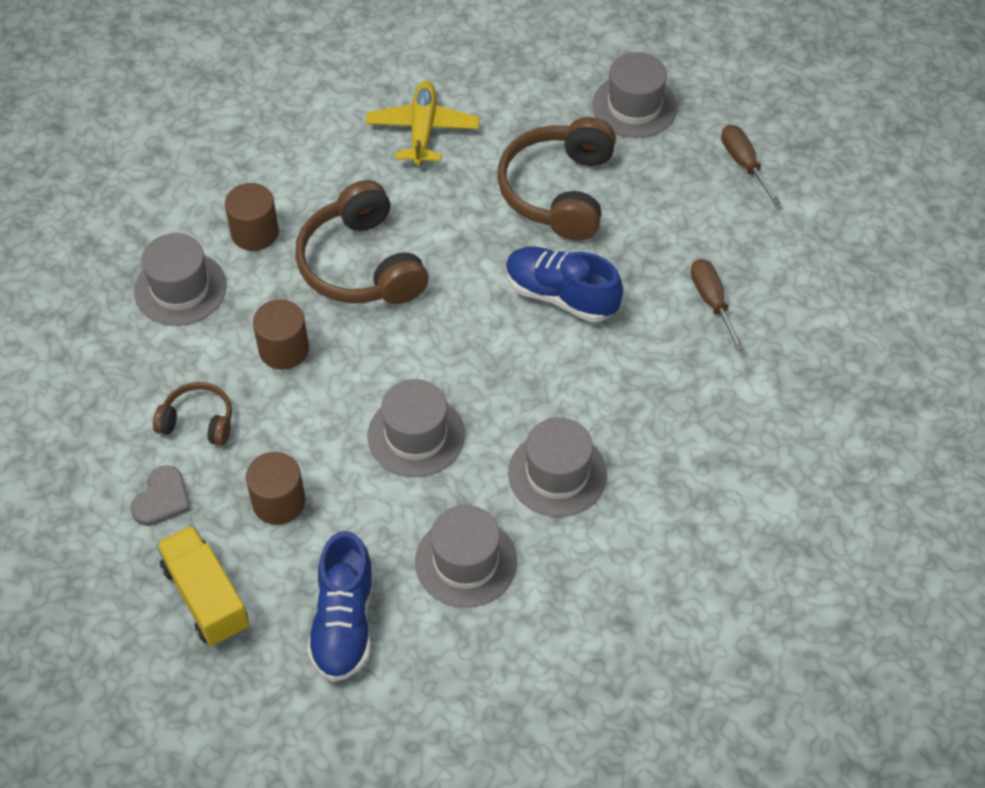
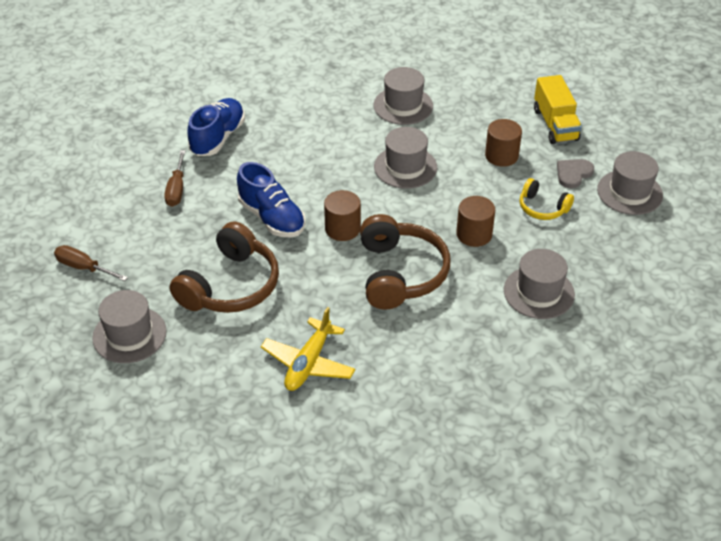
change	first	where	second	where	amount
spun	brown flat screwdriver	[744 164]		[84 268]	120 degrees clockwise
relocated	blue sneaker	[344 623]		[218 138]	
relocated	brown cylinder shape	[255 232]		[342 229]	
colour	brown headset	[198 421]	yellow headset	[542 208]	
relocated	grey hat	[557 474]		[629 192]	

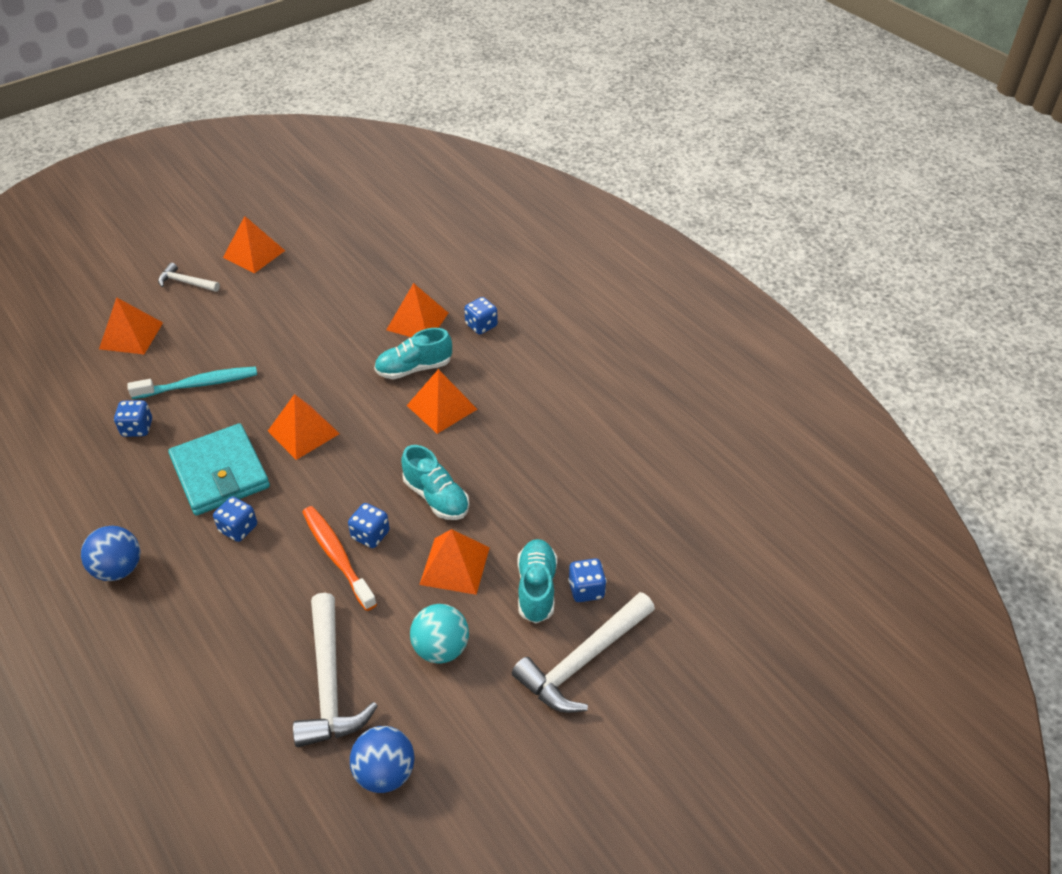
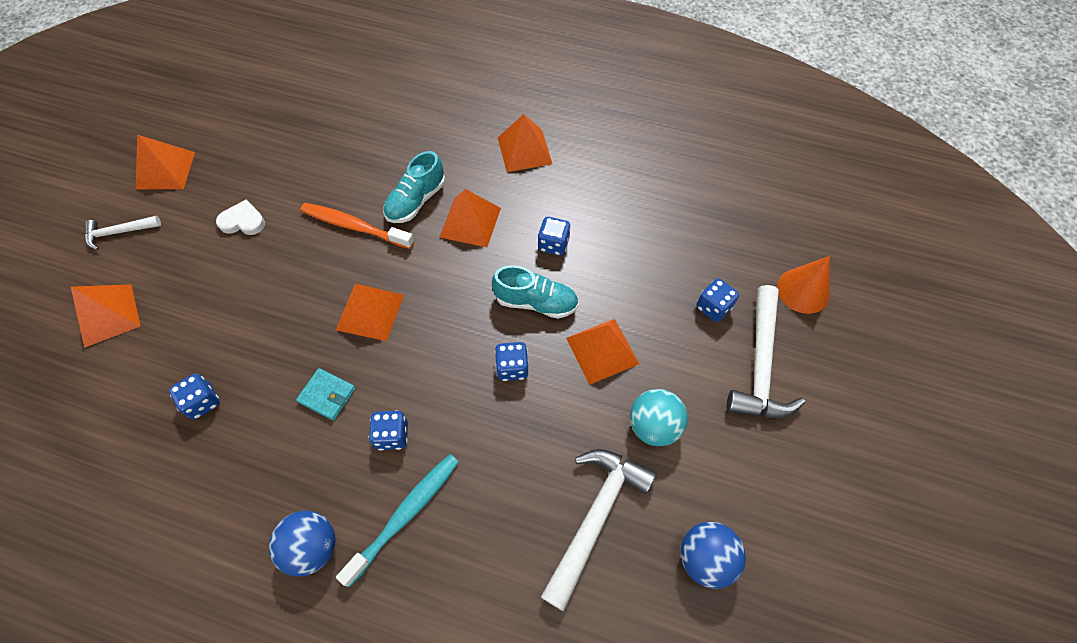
change	first	where	second	where	amount
appeared			snow-white love heart	[243 221]	
size	aqua card wallet	[220 473]		[327 395]	x0.48
relocated	orange-coloured dental brush	[337 557]		[355 227]	
relocated	aqua dental brush	[198 384]		[405 515]	
relocated	orange-coloured pyramid shape	[417 321]		[524 150]	
relocated	blue die	[481 325]		[553 244]	
spun	snow-white claw hammer	[329 683]		[595 517]	105 degrees counterclockwise
appeared			orange-coloured cone	[803 290]	
missing	aqua sneaker	[536 588]			

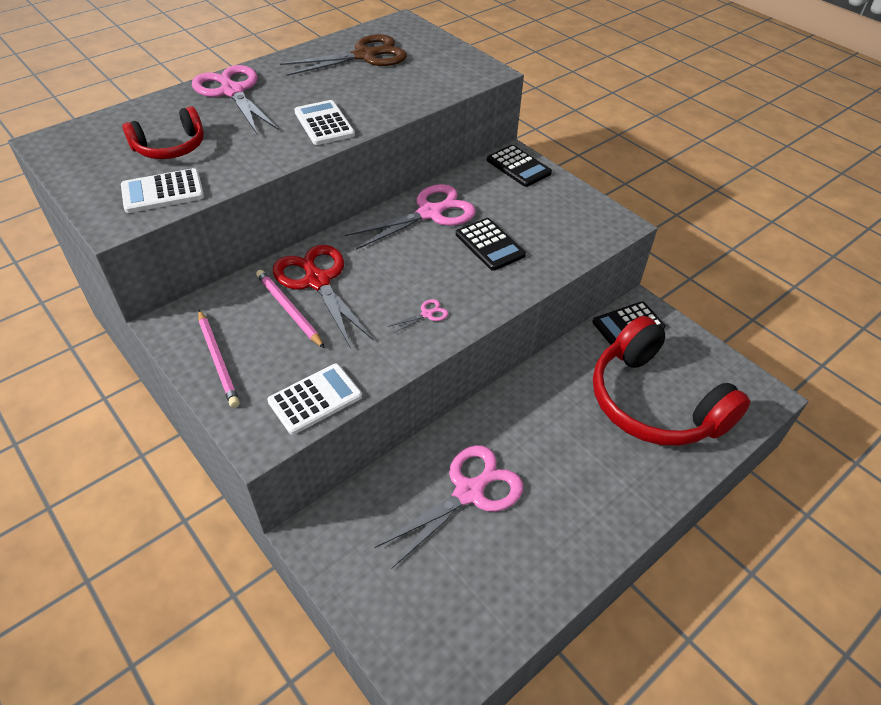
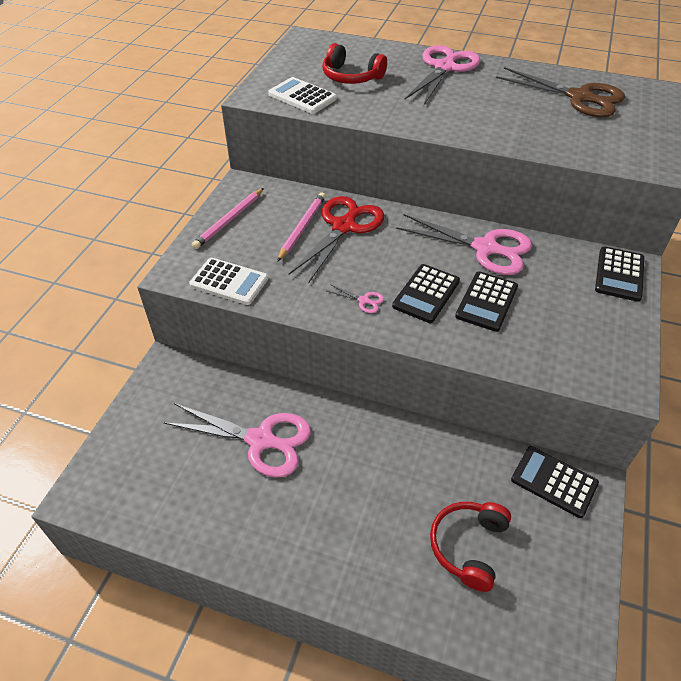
change	first	where	second	where	amount
appeared			black pocket calculator	[426 294]	
size	scarlet headset	[654 402]		[468 546]	x0.52
missing	snow-white pocket calculator	[324 123]			

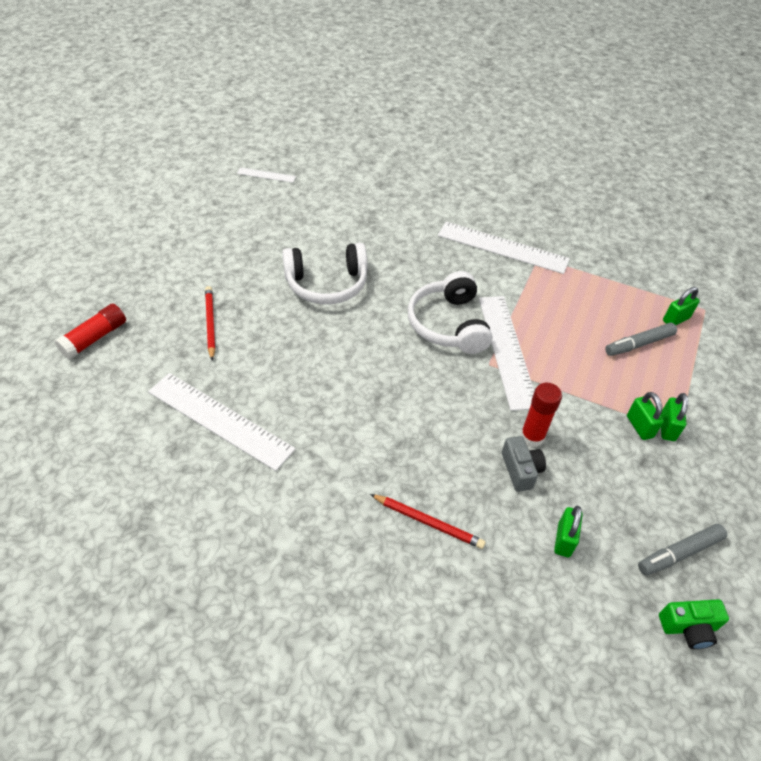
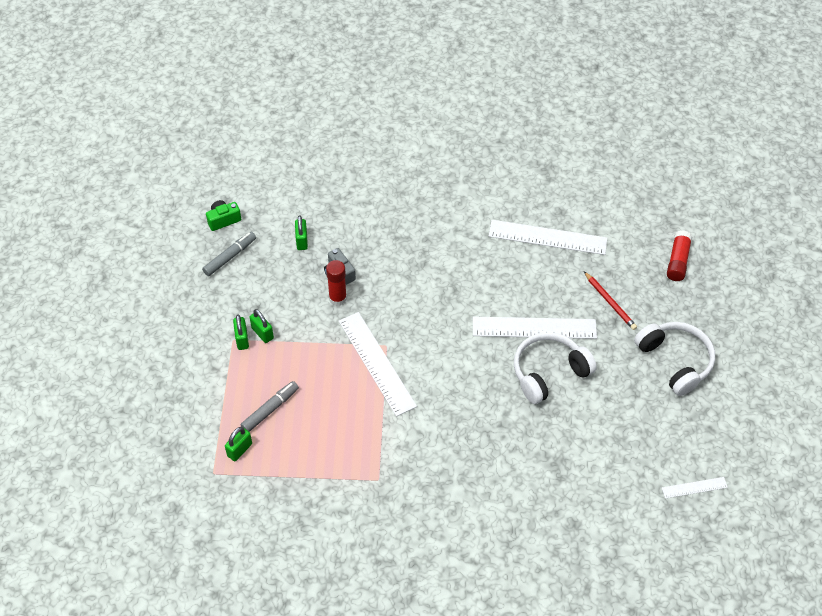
change	first	where	second	where	amount
relocated	snow-white ruler	[502 247]		[534 328]	
relocated	snow-white headset	[448 324]		[675 361]	
missing	scarlet wooden pencil	[428 522]			

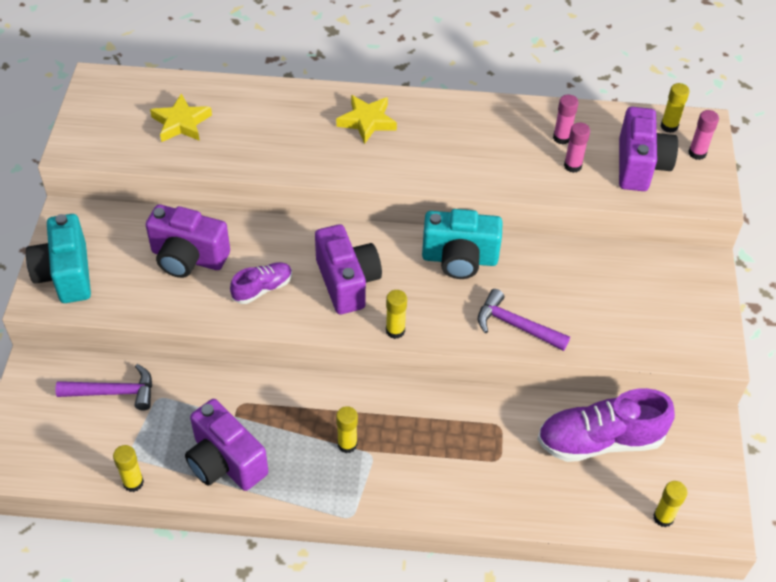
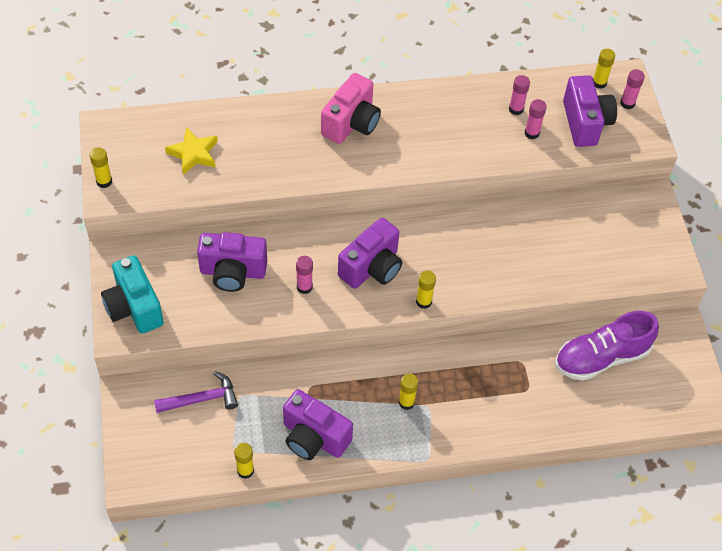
change	first	where	second	where	amount
relocated	yellow glue	[663 517]		[104 181]	
exchanged	violet sneaker	[262 289]	rose-pink glue	[304 287]	
exchanged	yellow five-pointed star	[367 121]	rose-pink photo camera	[351 123]	
spun	violet photo camera	[347 282]		[372 268]	75 degrees clockwise
missing	aqua photo camera	[459 259]			
missing	violet claw hammer	[516 325]			

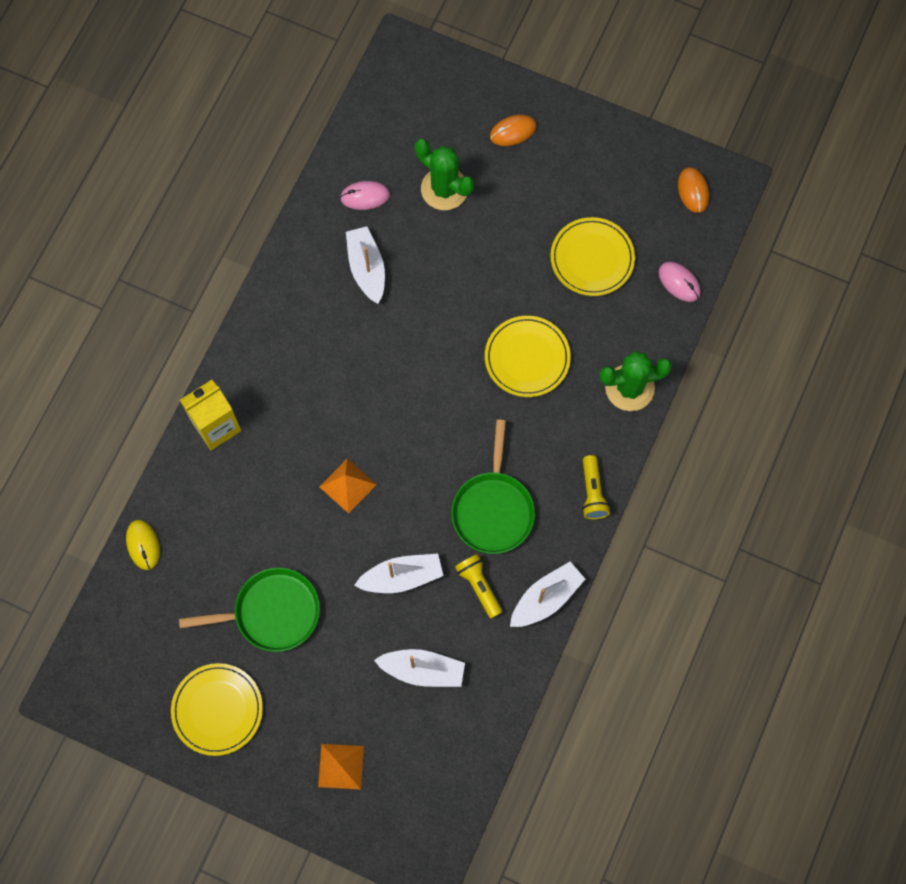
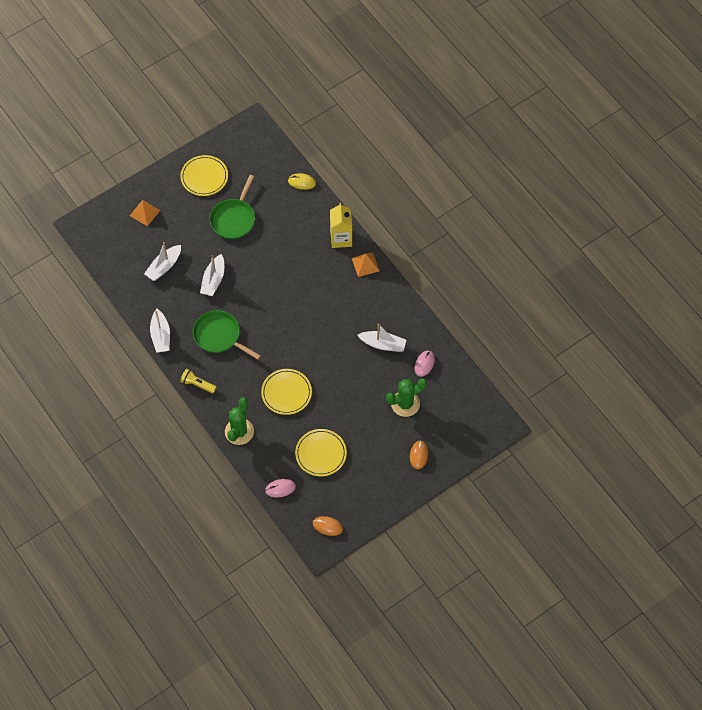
change	first	where	second	where	amount
relocated	orange-coloured pyramid shape	[347 485]		[365 264]	
missing	yellow torch	[479 586]			

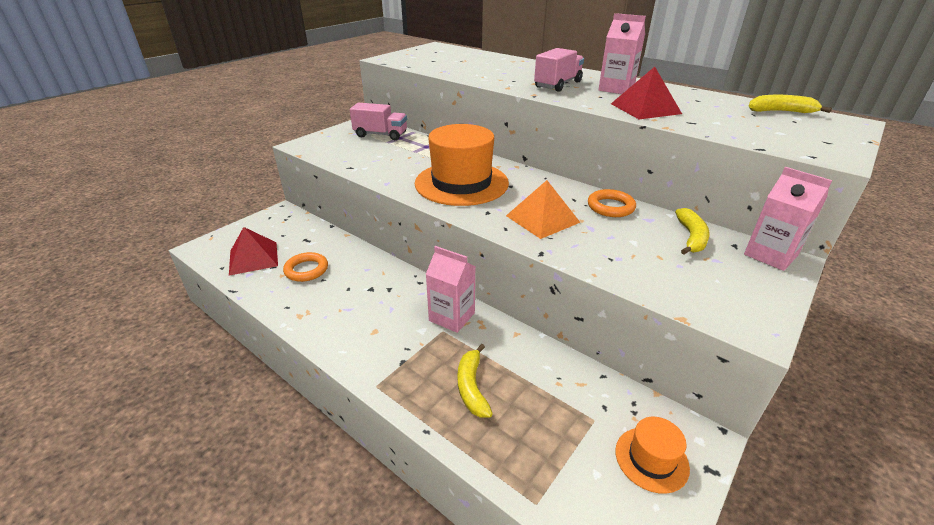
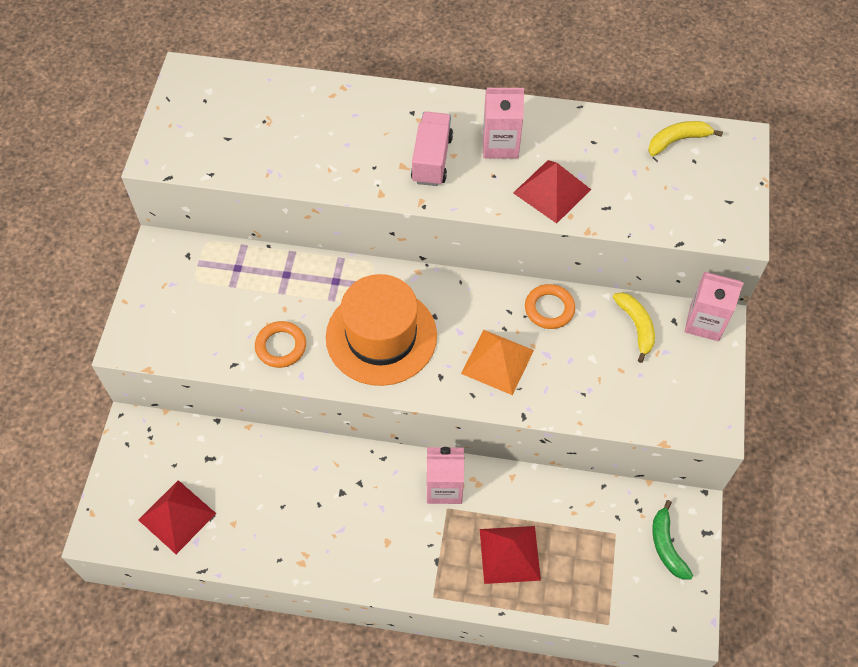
change	first	where	second	where	amount
relocated	orange-coloured ring	[306 270]		[281 346]	
exchanged	yellow toy banana	[472 387]	scarlet pyramid shape	[510 554]	
exchanged	orange-coloured hat	[651 459]	emerald toy banana	[666 546]	
missing	rose-pink toy truck	[380 135]			

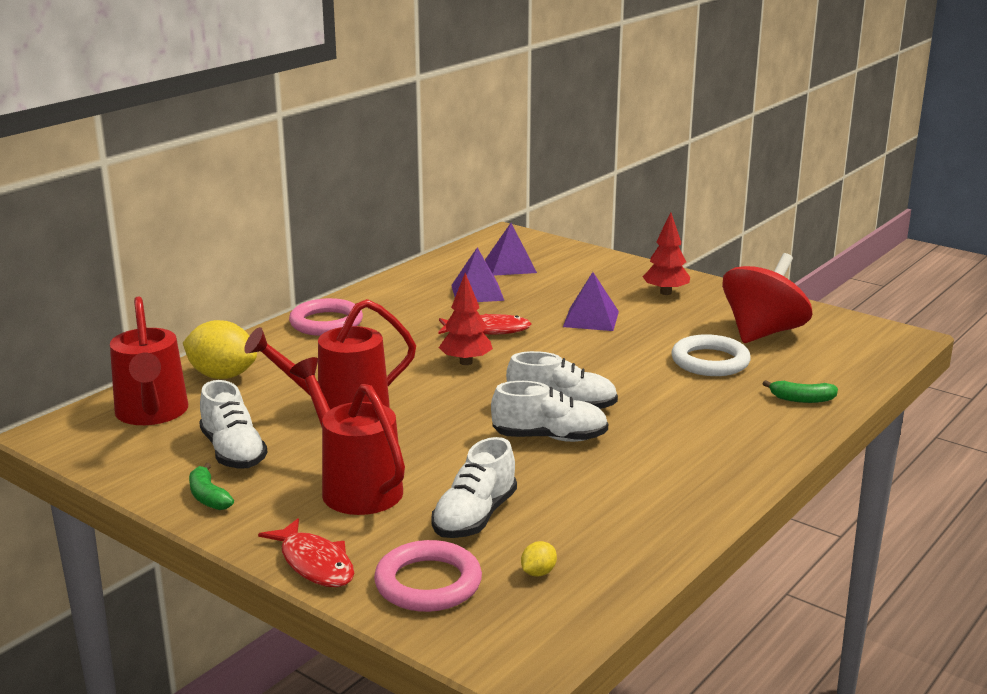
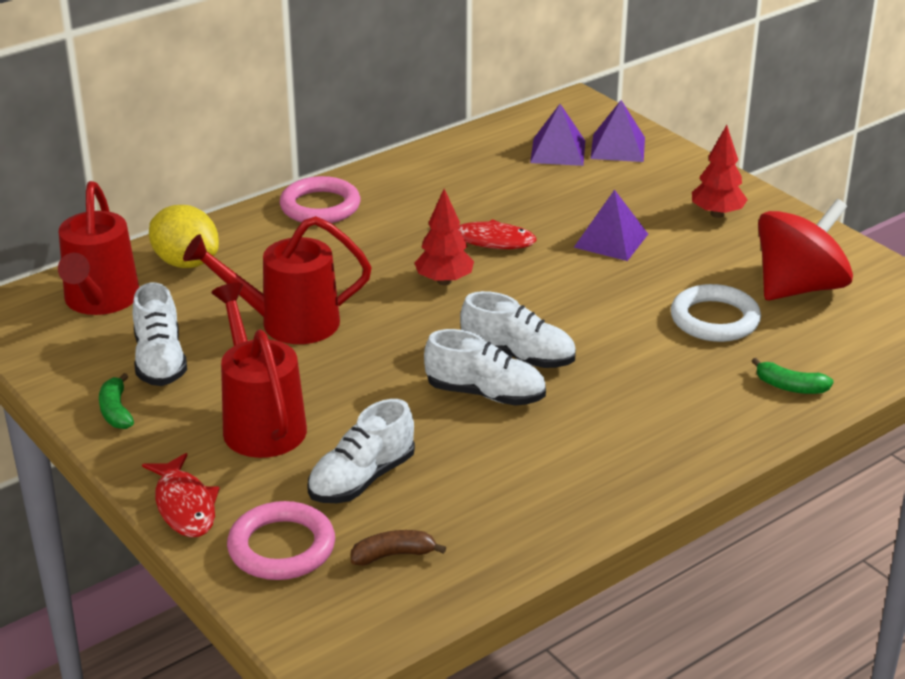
change	first	where	second	where	amount
exchanged	yellow lemon	[538 573]	brown toy banana	[393 555]	
relocated	violet pyramid shape	[477 292]		[617 148]	

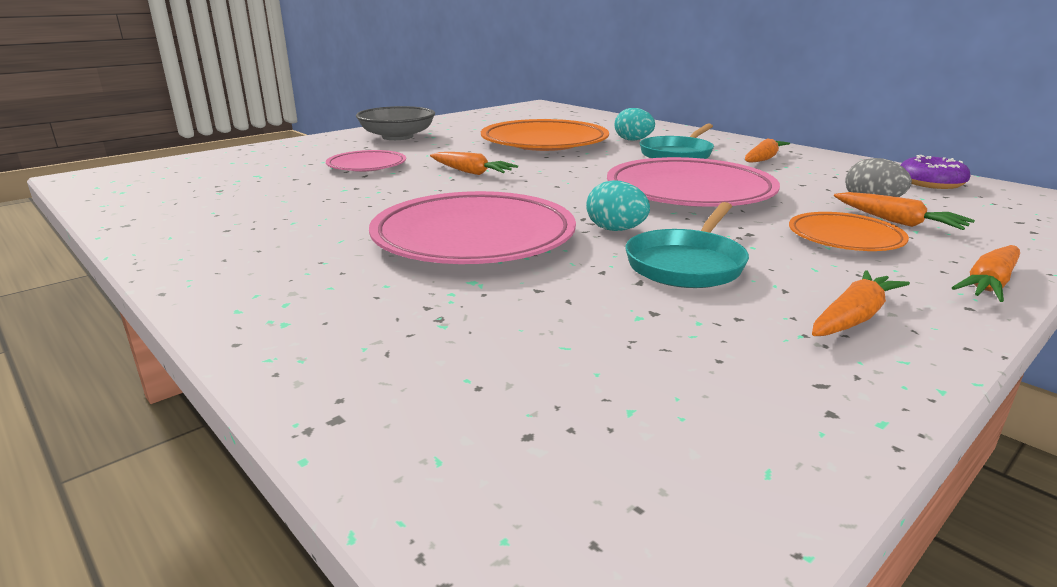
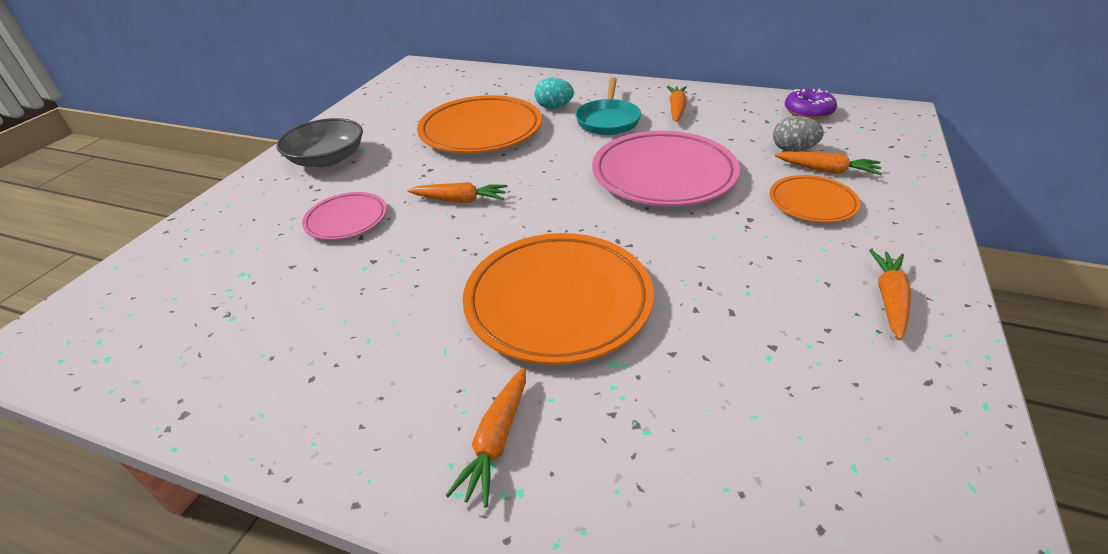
change	first	where	second	where	amount
relocated	orange-coloured carrot	[989 284]		[496 441]	
colour	rose-pink dinner plate	[474 238]	orange-coloured dinner plate	[558 301]	
missing	aqua egg shape	[616 230]			
missing	aqua pan	[687 264]			

